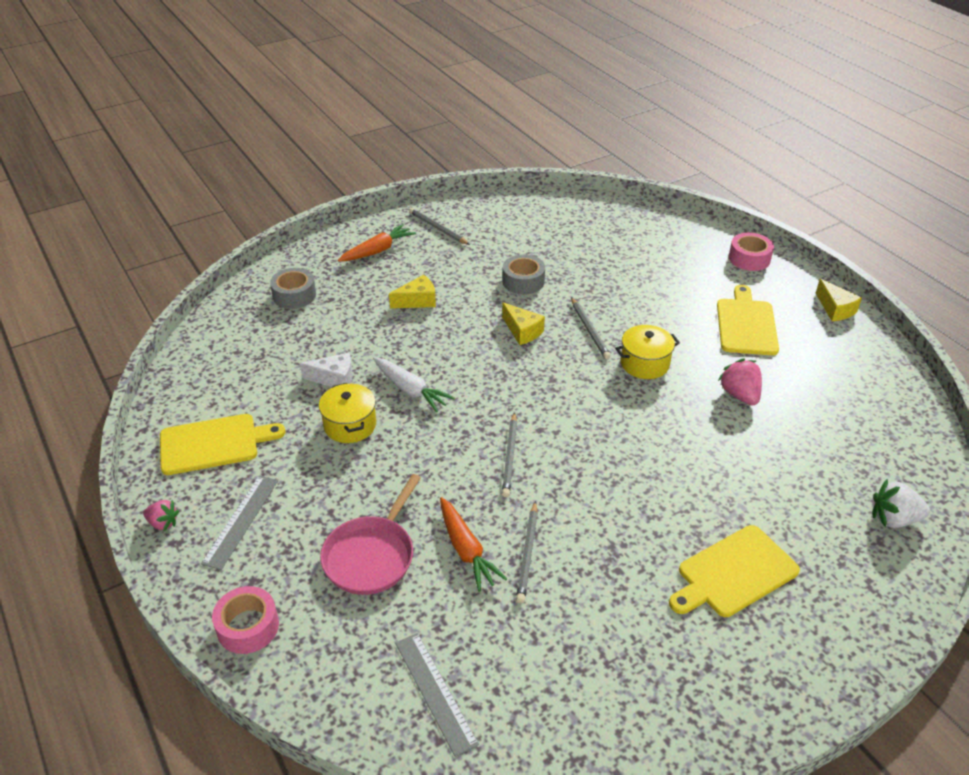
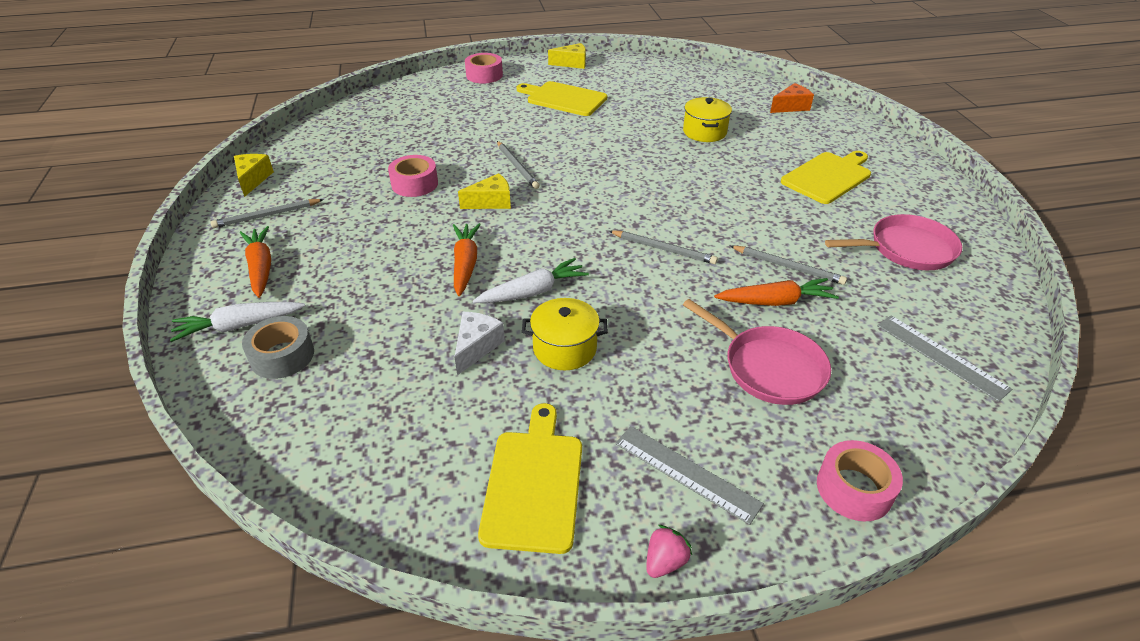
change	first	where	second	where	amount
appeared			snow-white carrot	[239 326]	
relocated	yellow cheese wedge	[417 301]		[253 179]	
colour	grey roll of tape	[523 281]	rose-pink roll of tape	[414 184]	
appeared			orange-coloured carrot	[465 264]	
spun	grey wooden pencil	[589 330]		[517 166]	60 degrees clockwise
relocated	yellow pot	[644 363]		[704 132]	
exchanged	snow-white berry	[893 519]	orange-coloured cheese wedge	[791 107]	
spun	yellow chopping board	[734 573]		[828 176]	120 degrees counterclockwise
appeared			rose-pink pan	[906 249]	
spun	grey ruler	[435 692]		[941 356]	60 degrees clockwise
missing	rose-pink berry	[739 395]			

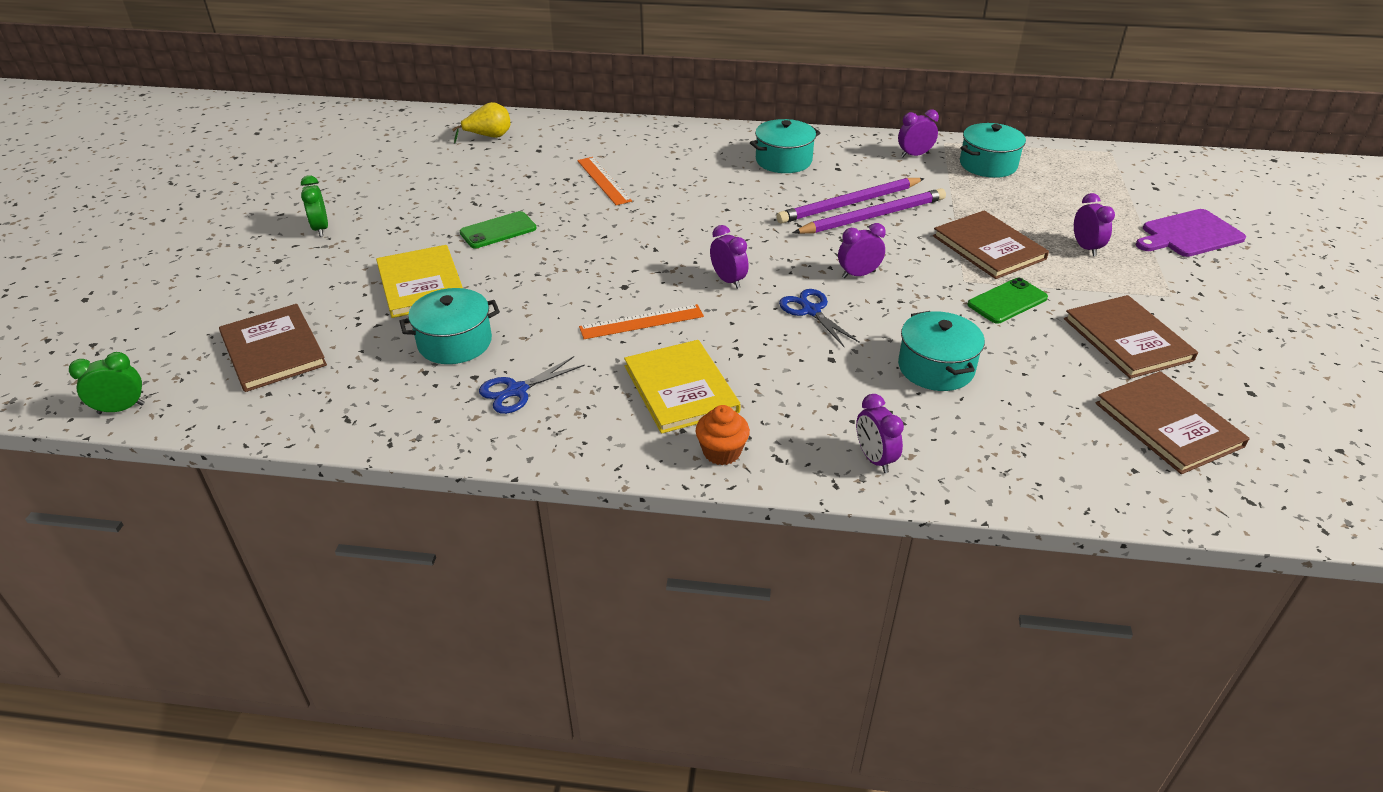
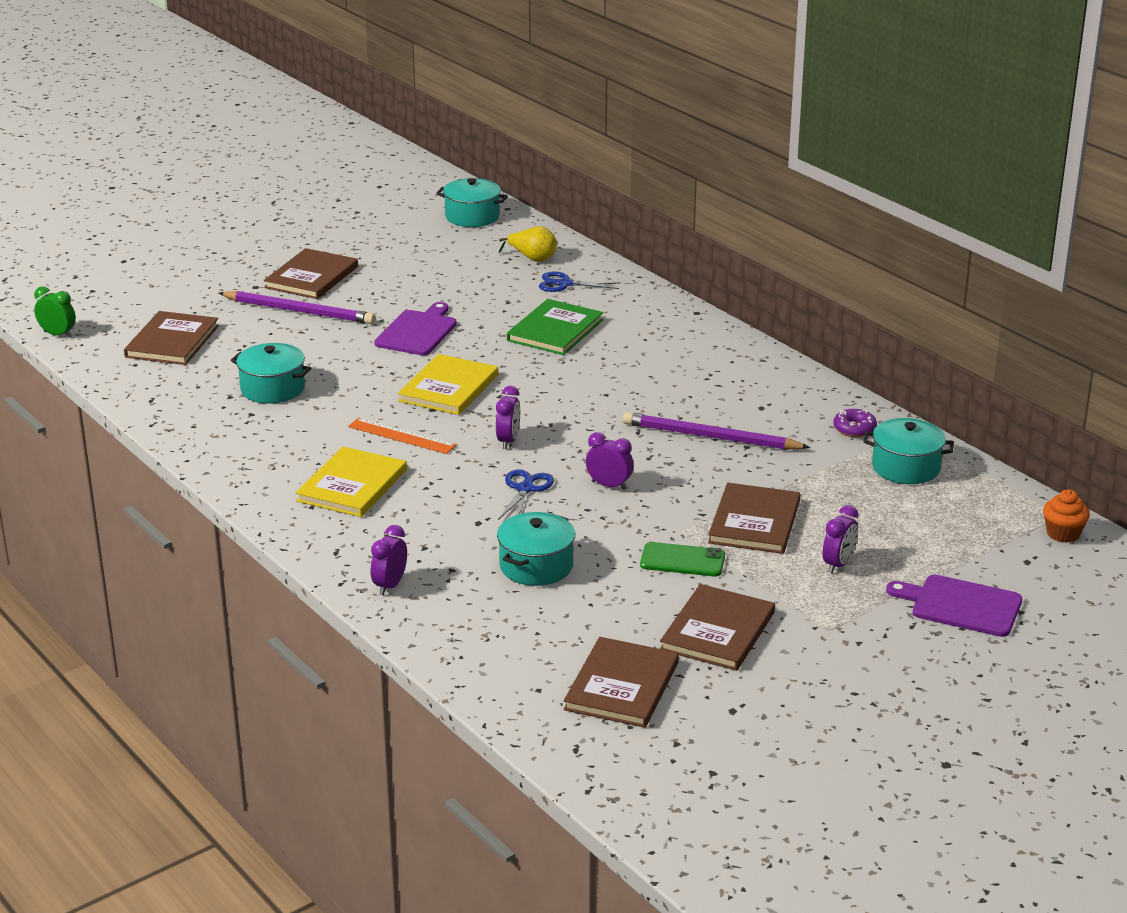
change	first	where	second	where	amount
relocated	violet wooden pencil	[873 216]		[299 311]	
exchanged	emerald clock	[321 229]	brown book	[311 277]	
exchanged	emerald mobile phone	[498 231]	violet chopping board	[418 332]	
relocated	yellow book	[421 284]		[448 388]	
relocated	aqua pot	[783 160]		[472 216]	
exchanged	orange-coloured ruler	[603 180]	emerald book	[555 330]	
relocated	blue pair of scissors	[517 390]		[565 284]	
exchanged	violet clock	[914 155]	violet glazed donut	[854 429]	
relocated	orange-coloured cupcake	[721 452]		[1063 534]	

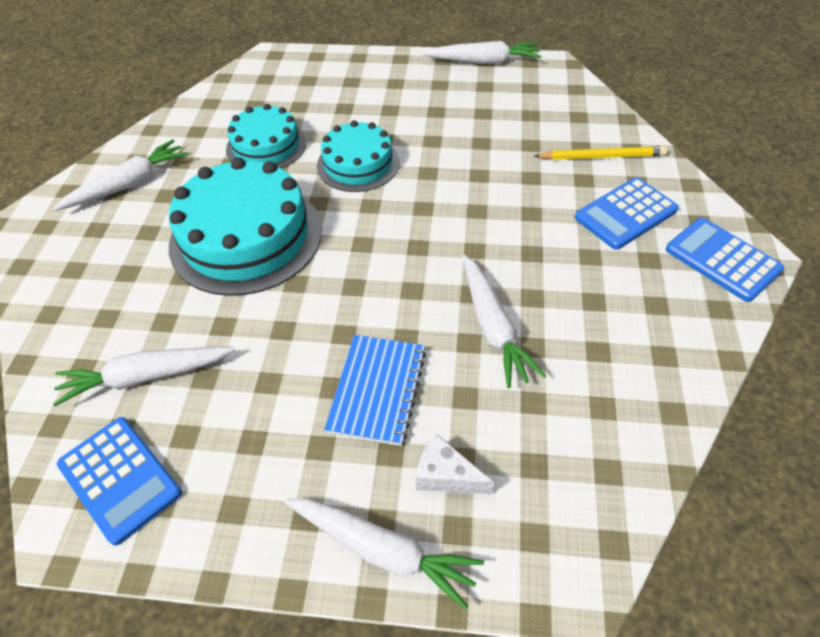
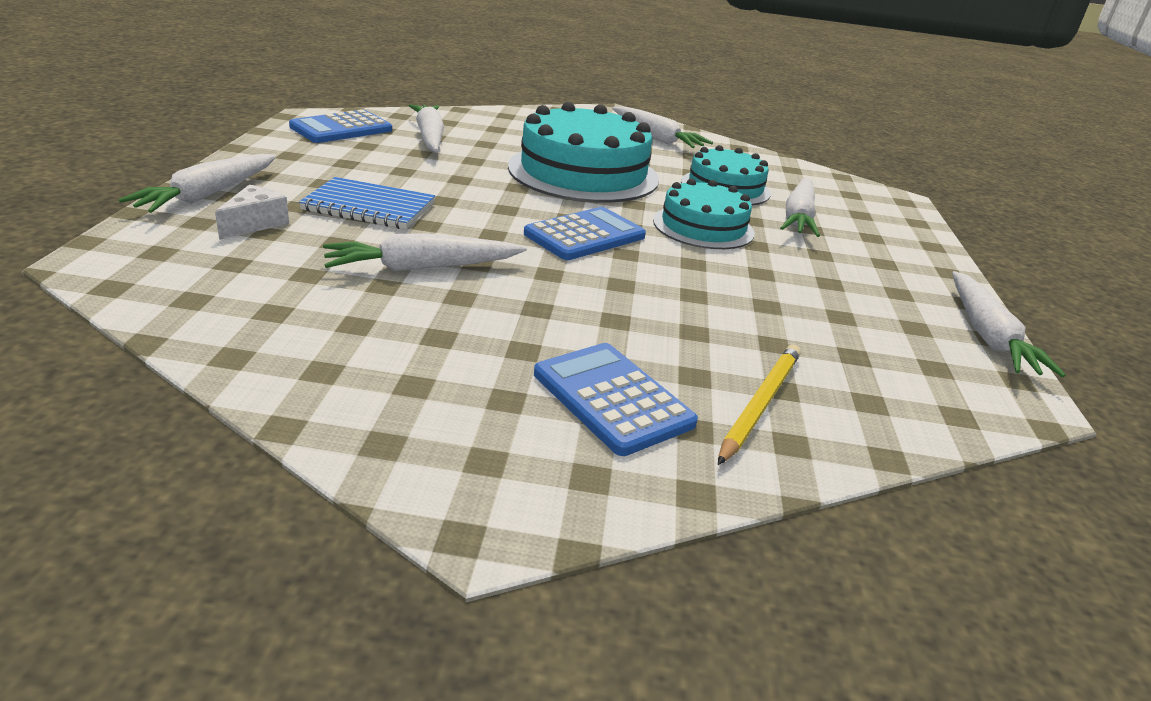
change	first	where	second	where	amount
relocated	blue pocket calculator	[722 260]		[584 235]	
spun	yellow wooden pencil	[602 156]		[759 404]	150 degrees counterclockwise
appeared			snow-white carrot	[798 217]	

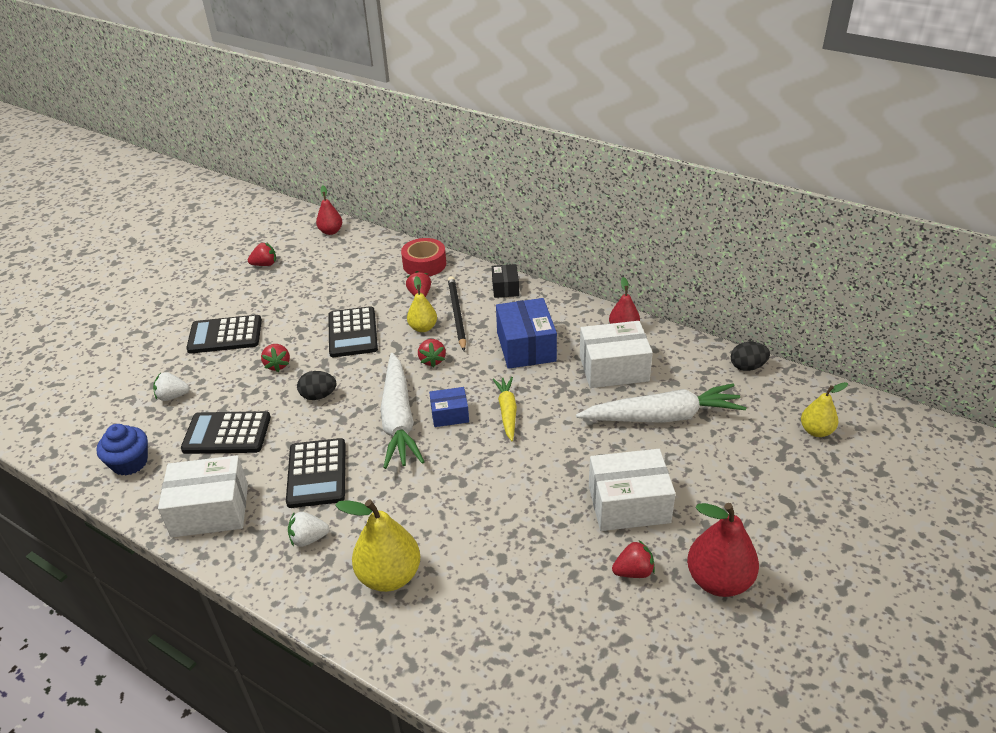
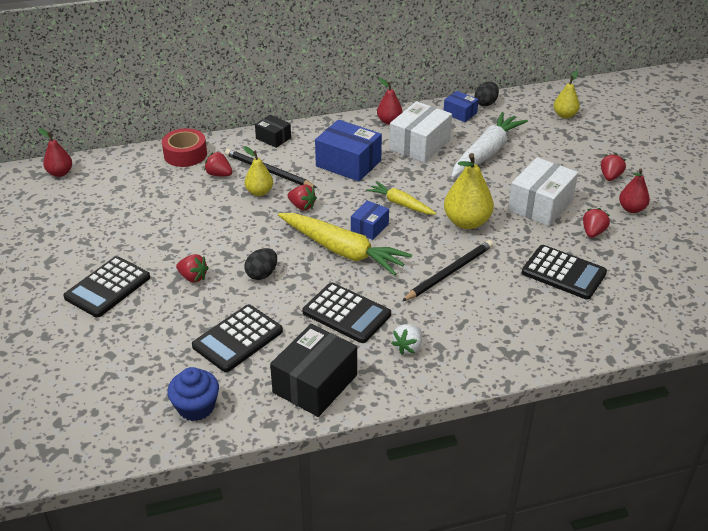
change	first	where	second	where	amount
colour	snow-white package	[210 510]	black package	[315 384]	
colour	snow-white carrot	[398 419]	yellow carrot	[342 251]	
appeared			black wooden pencil	[450 272]	
appeared			blue package	[460 113]	
relocated	yellow toy pear	[389 576]		[466 222]	
relocated	black pocket calculator	[353 333]		[563 273]	
relocated	scarlet berry	[265 264]		[610 176]	
size	scarlet toy pear	[718 580]		[631 209]	x0.61
missing	snow-white berry	[172 396]			

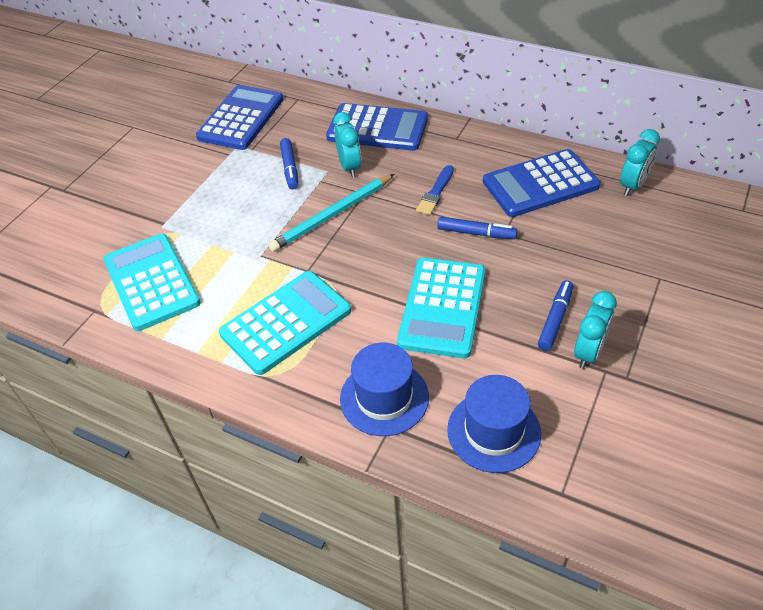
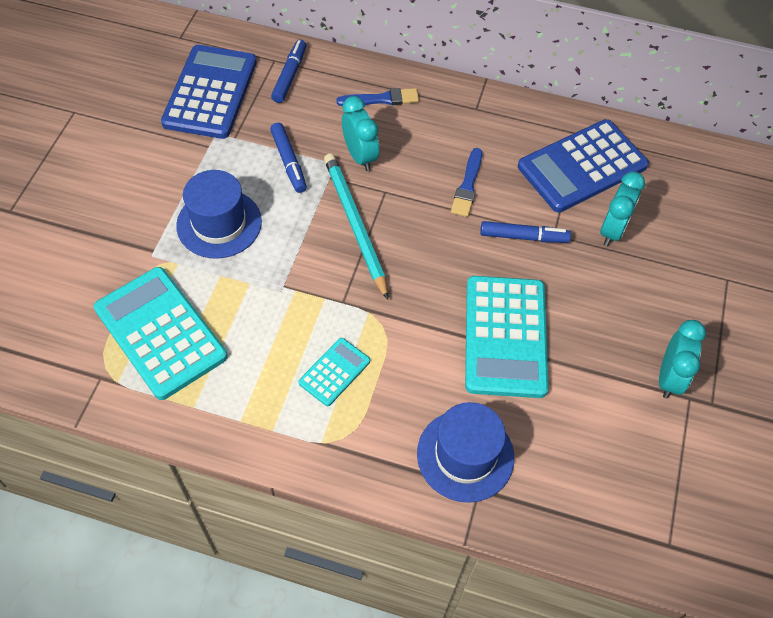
change	first	where	second	where	amount
relocated	blue hat	[493 431]		[219 223]	
relocated	blue marker pen	[555 319]		[289 76]	
size	aqua pocket calculator	[286 322]		[334 372]	x0.50
spun	aqua wooden pencil	[332 215]		[355 225]	120 degrees clockwise
exchanged	blue pocket calculator	[377 128]	blue brush	[381 99]	
relocated	aqua clock	[633 186]		[612 230]	

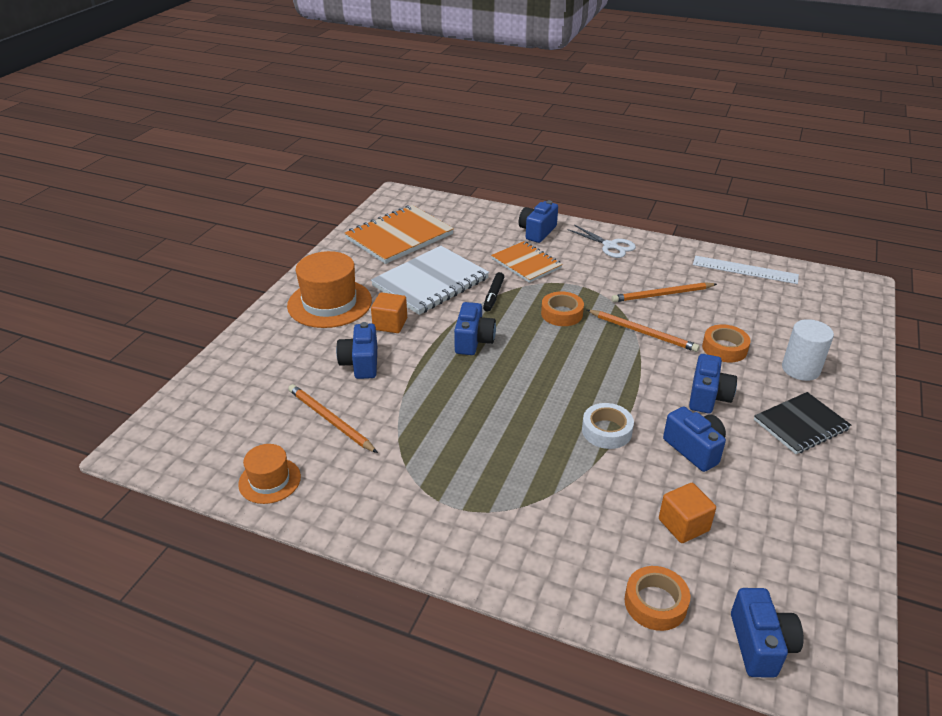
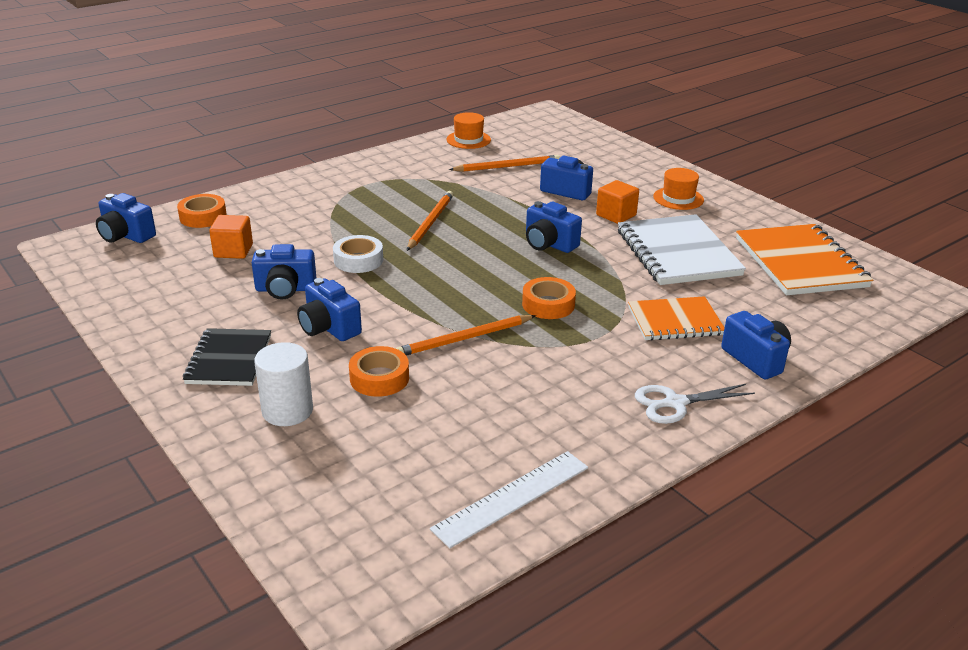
change	first	where	second	where	amount
relocated	orange-coloured wooden pencil	[662 295]		[430 222]	
size	orange-coloured hat	[329 303]		[678 198]	x0.56
missing	black marker pen	[493 296]			

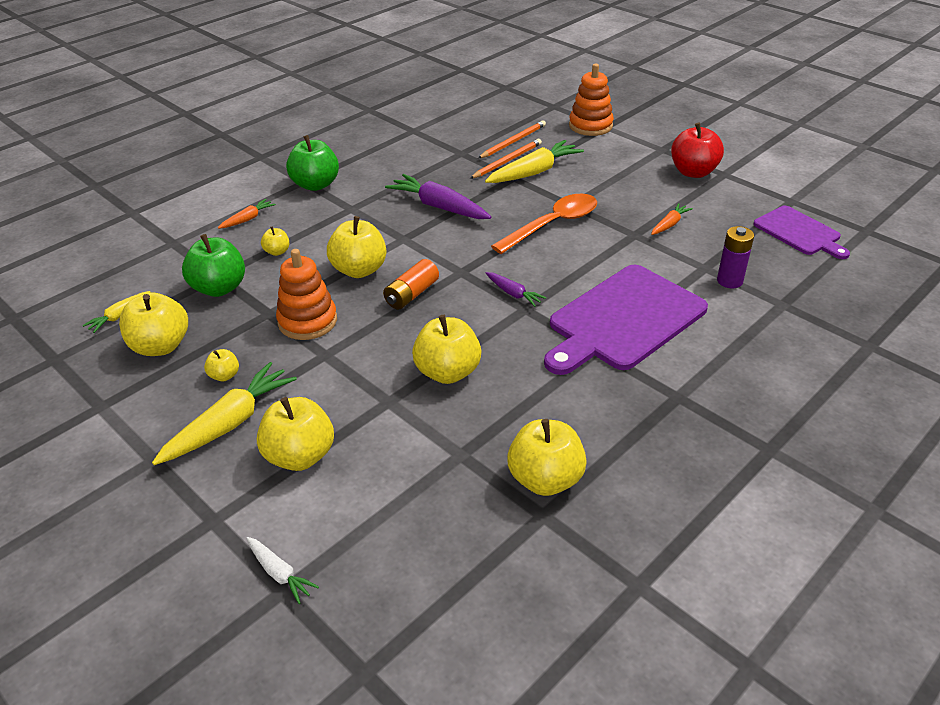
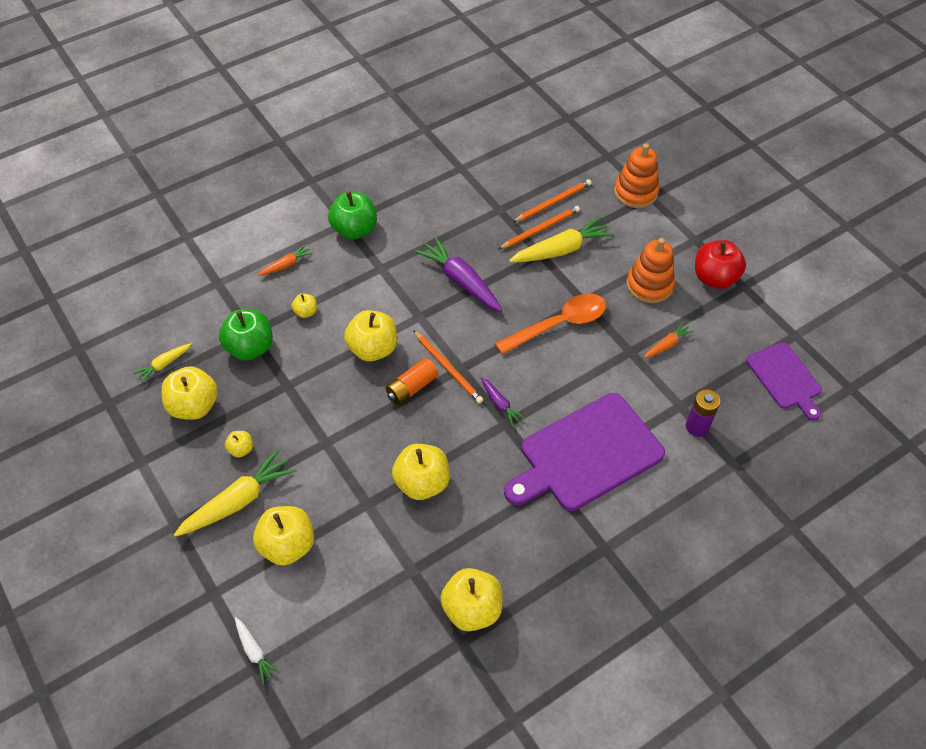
change	first	where	second	where	amount
appeared			orange-coloured wooden pencil	[448 368]	
relocated	orange-coloured ring stacker	[307 321]		[649 285]	

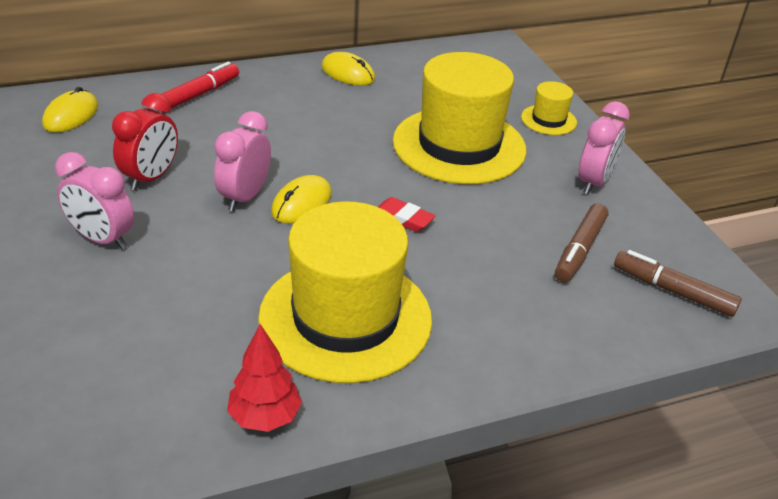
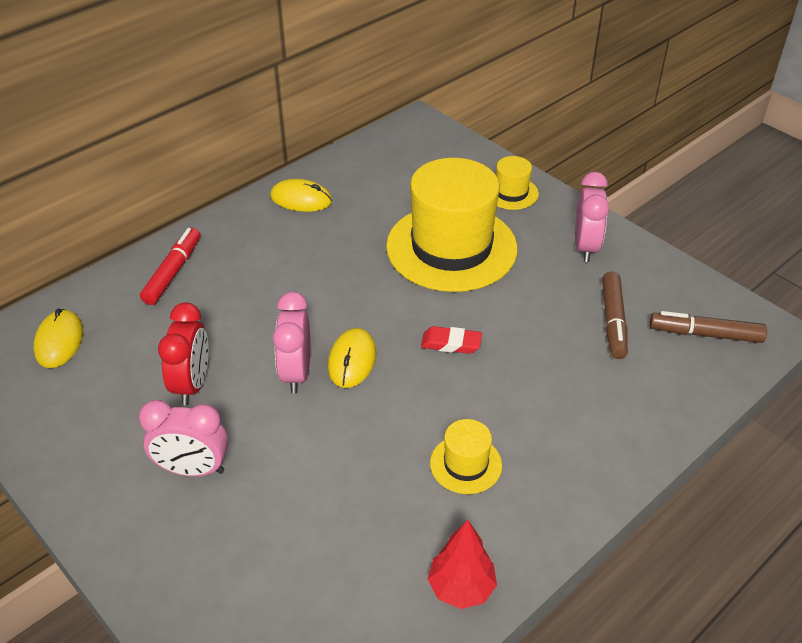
change	first	where	second	where	amount
size	yellow hat	[345 318]		[465 464]	x0.44

